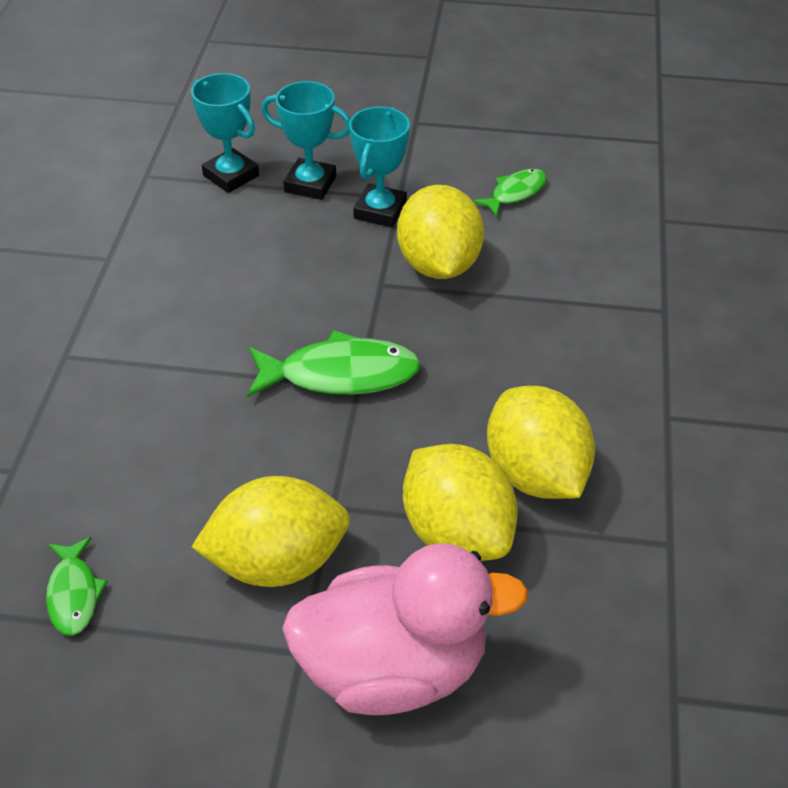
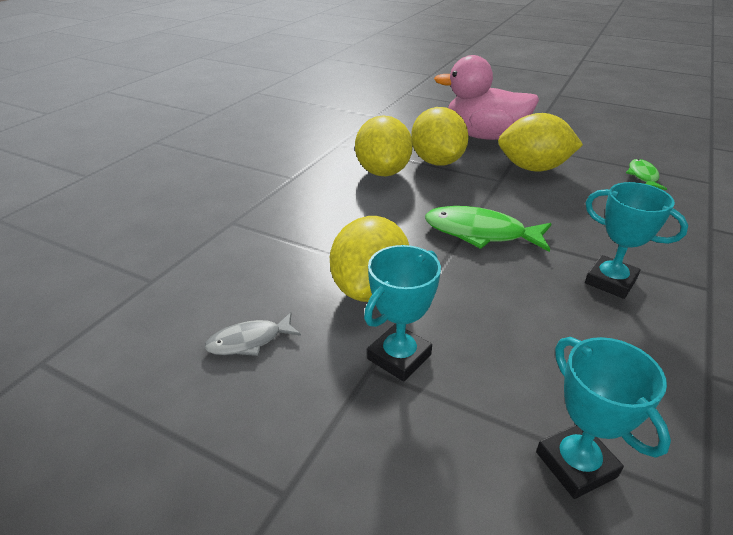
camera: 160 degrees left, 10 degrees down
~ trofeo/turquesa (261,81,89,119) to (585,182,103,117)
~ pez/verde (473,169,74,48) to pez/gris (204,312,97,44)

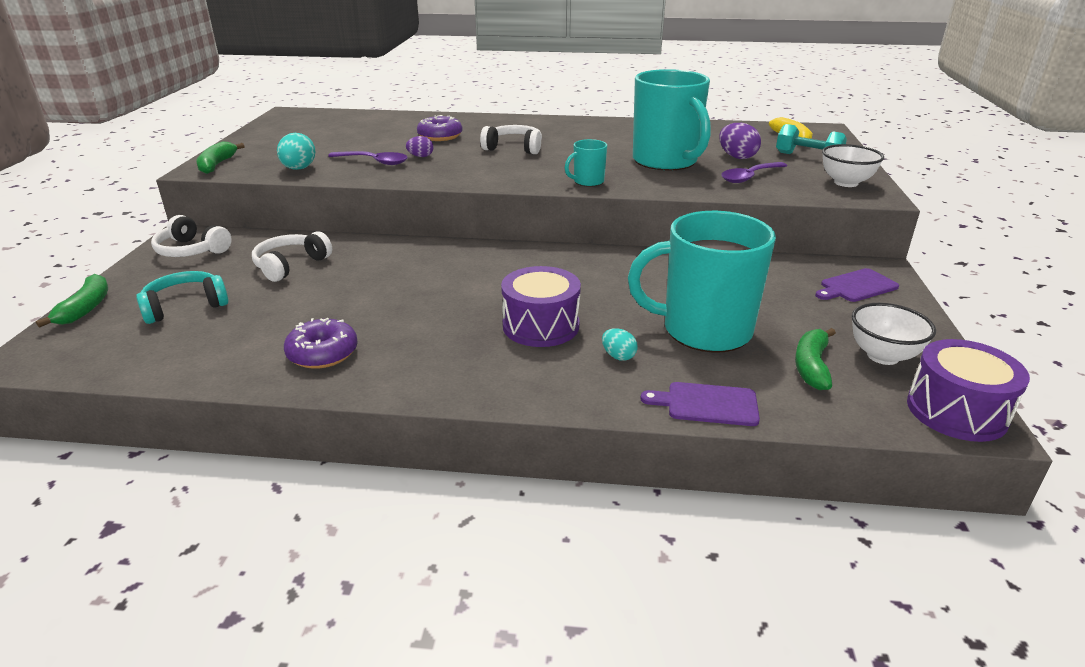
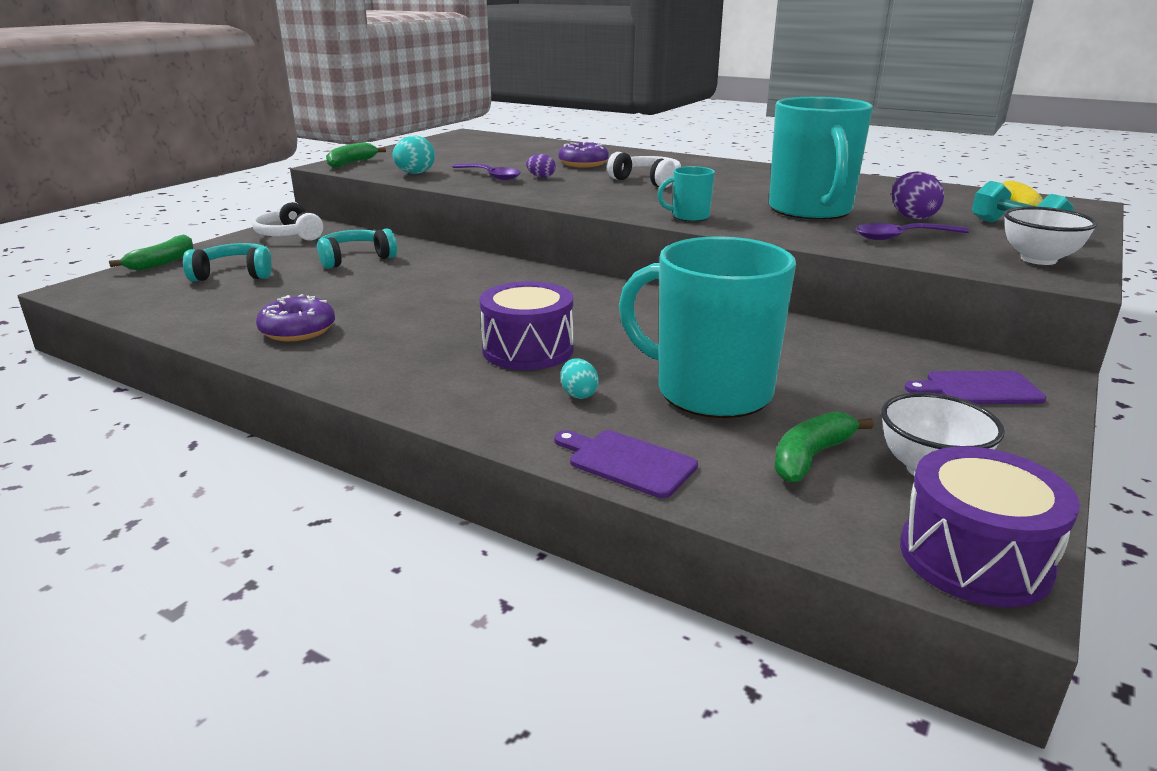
camera: 25 degrees right, 5 degrees down
~ auriculares/blanco (252,231,80,51) to auriculares/turquesa (317,228,80,41)

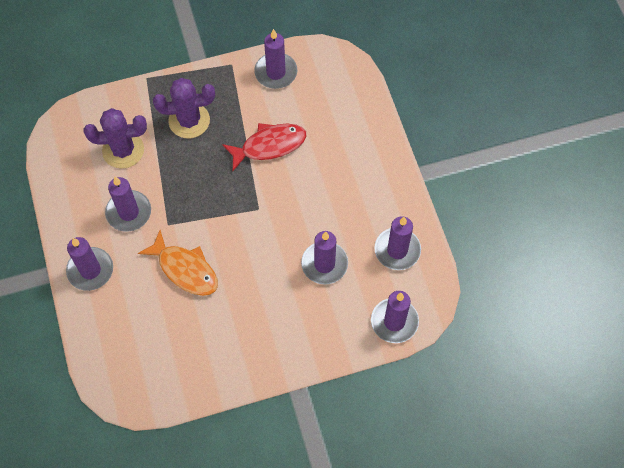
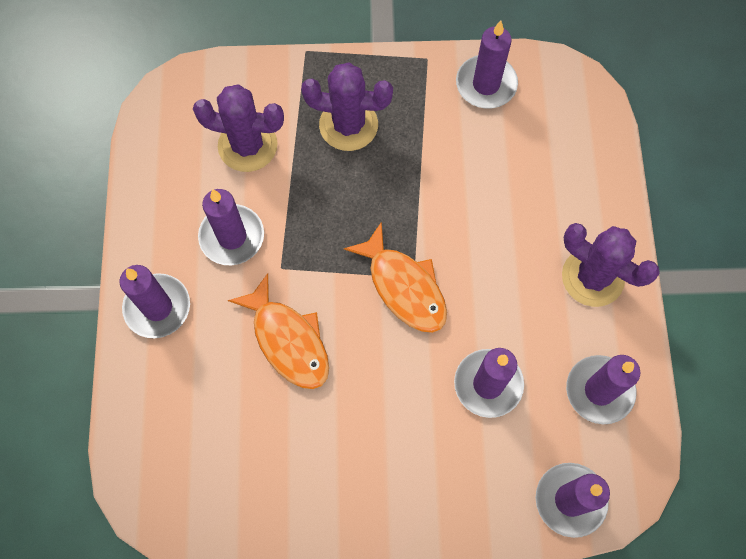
camera: 15 degrees right, 5 degrees up
- pez/rojo (222,123,85,48)
+ pez/naranja (344,222,103,111)
+ cactus/morado (562,223,98,84)

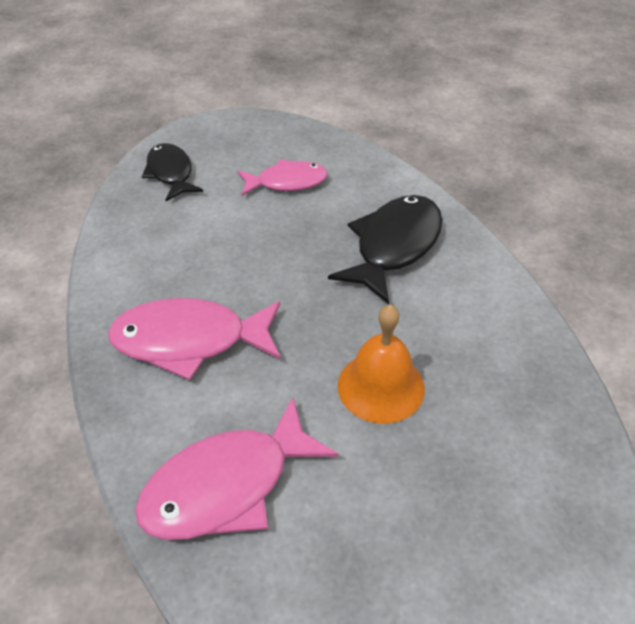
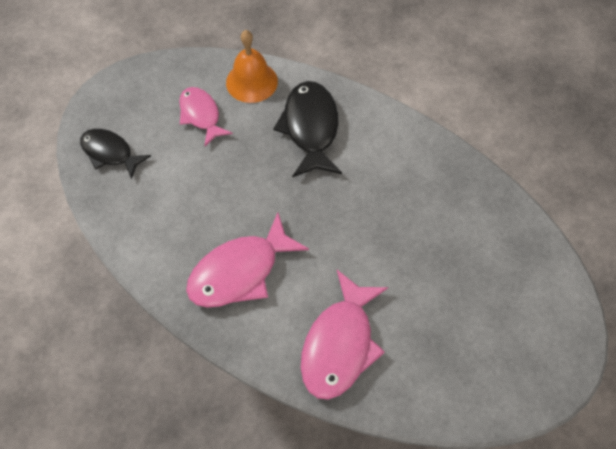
camera: 35 degrees left, 15 degrees up
~ pez/rosa (237,159,91,37) = (179,87,54,59) 75 degrees counterclockwise
~ campana/naranja (338,305,87,119) to (226,30,52,73)

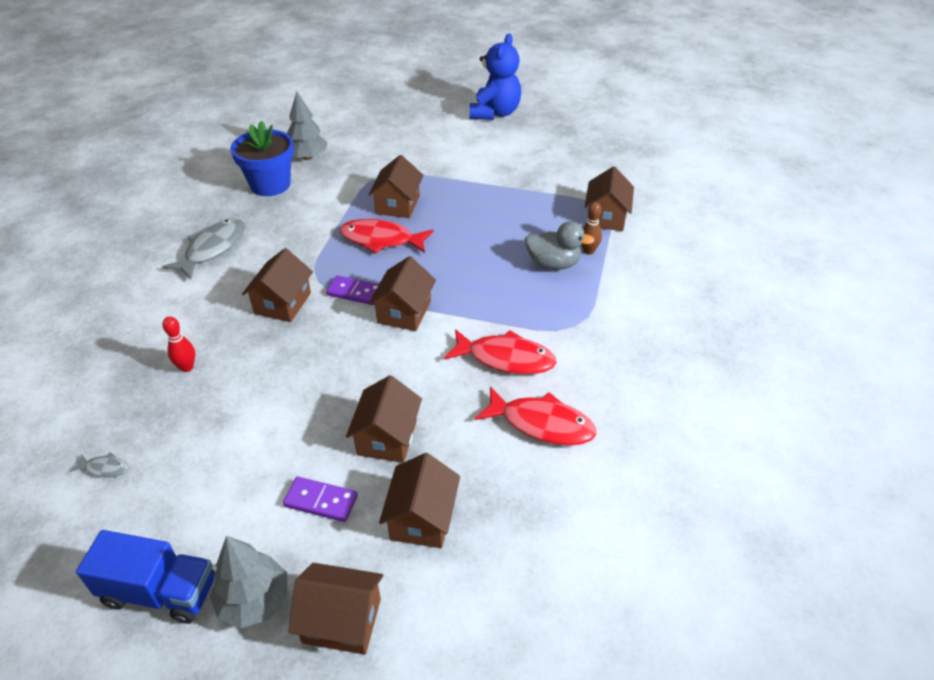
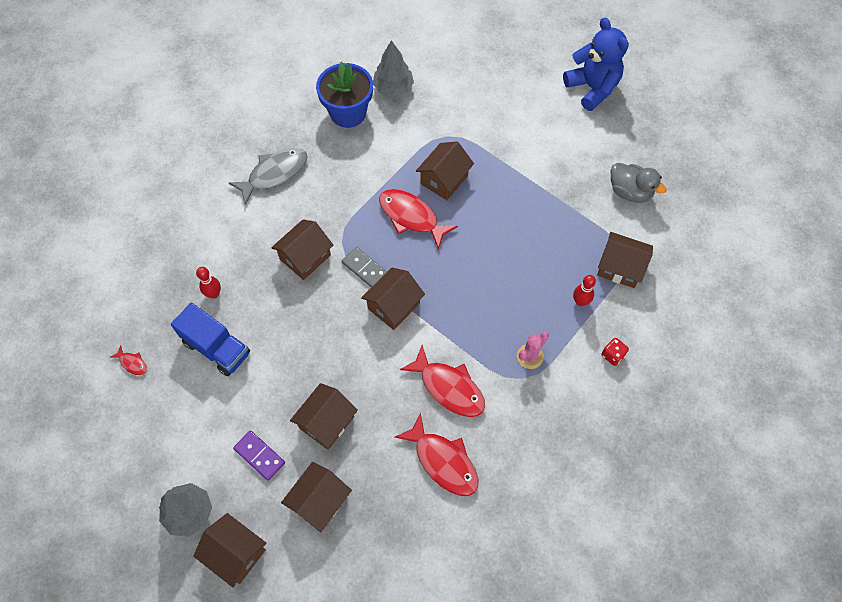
camera: 25 degrees right, 20 degrees up
~ osito/azul (469,34,52,86) = (563,17,66,94) 75 degrees counterclockwise
~ casa/marrón (585,166,49,65) = (597,232,56,56) 75 degrees clockwise
~ bolo/marrón (581,202,21,53) to bolo/rojo (573,275,23,31)
~ pato/gris (525,221,70,49) to (611,163,56,40)
~ ficha de dominó/morado (326,276,53,29) to ficha de dominó/gris (342,247,45,40)
~ pez/gris (70,452,59,26) to pez/rojo (111,345,36,30)
~ camión/azul (76,530,139,94) to (171,303,79,73)
+ cactus/rosa (517,332,32,37)
+ dado/rojo (601,338,28,28)

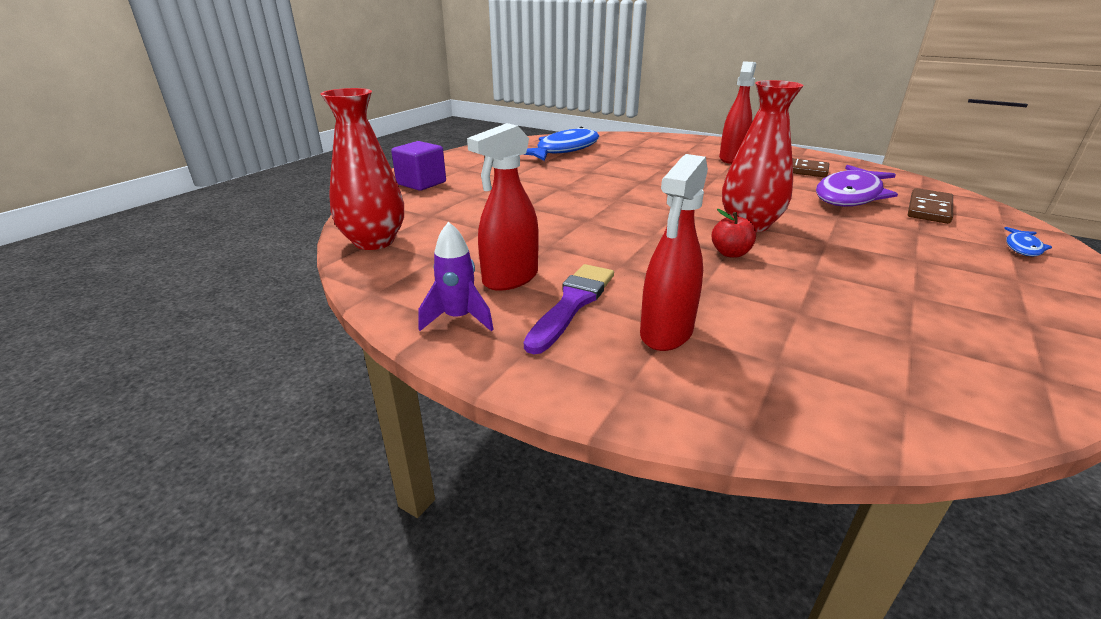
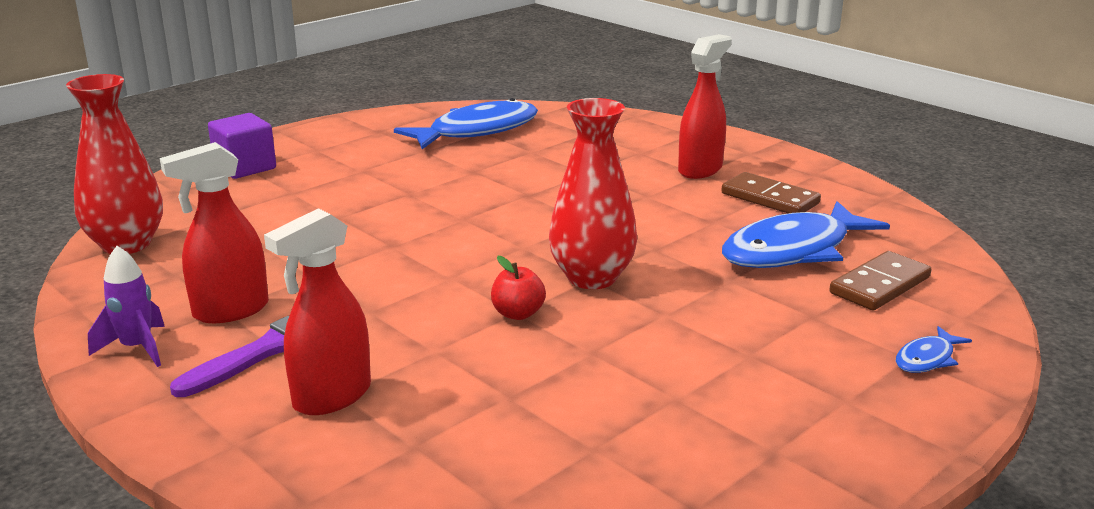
camera: 15 degrees right, 5 degrees down
~ pez/morado (816,165,82,42) to pez/azul (722,201,168,67)

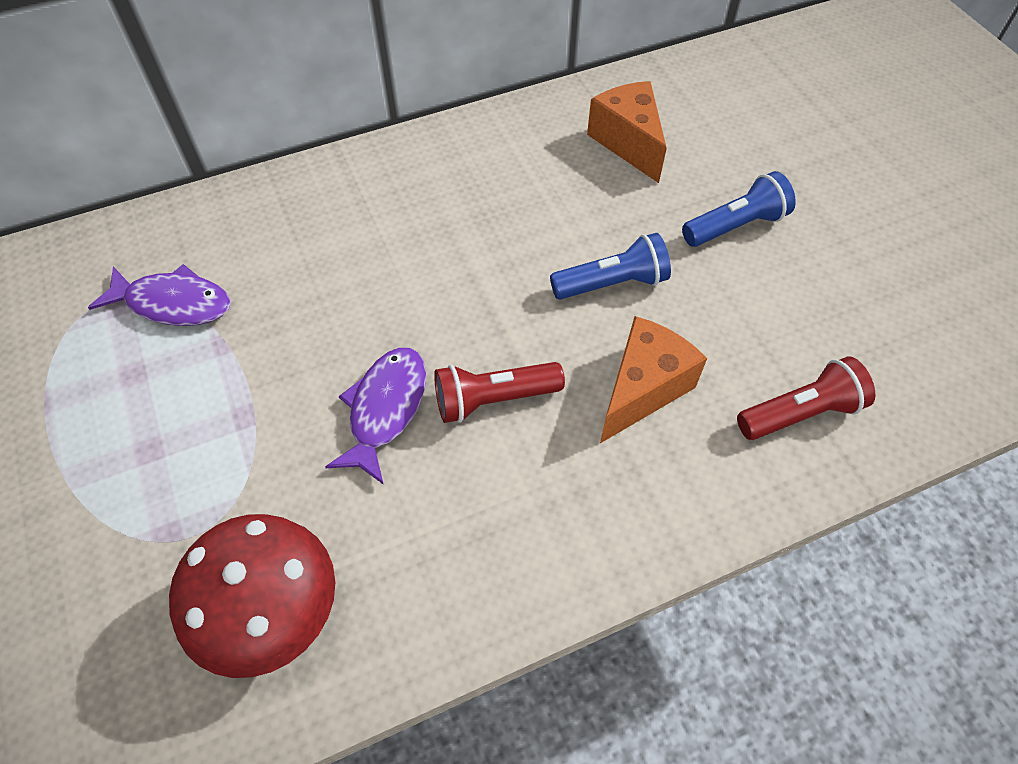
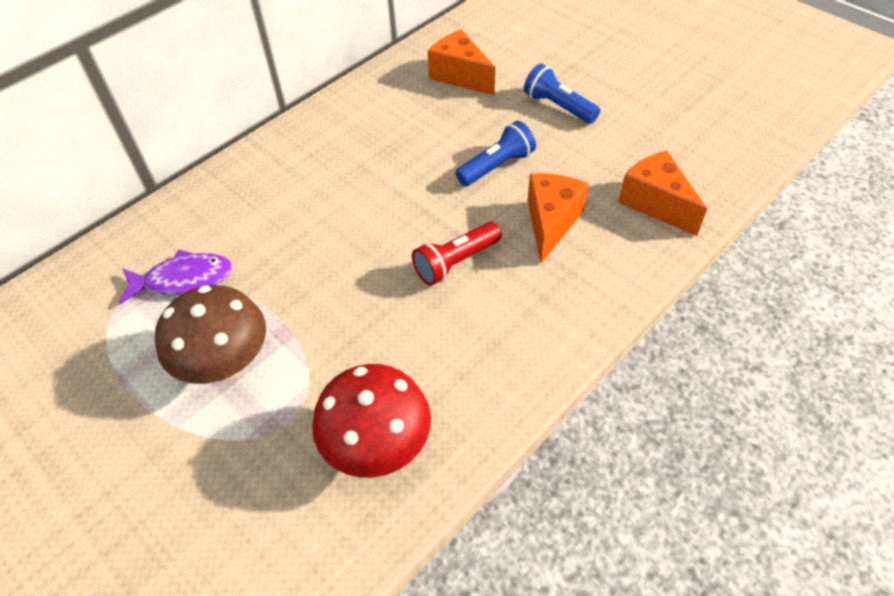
camera: 20 degrees left, 5 degrees down
~ lámpara de mano/azul (682,171,114,76) = (524,63,76,61) 90 degrees counterclockwise
- pez/morado (325,348,101,137)
~ lámpara de mano/rojo (737,357,138,83) to queso/naranja (618,150,89,86)
+ seta/marrón (155,285,111,99)

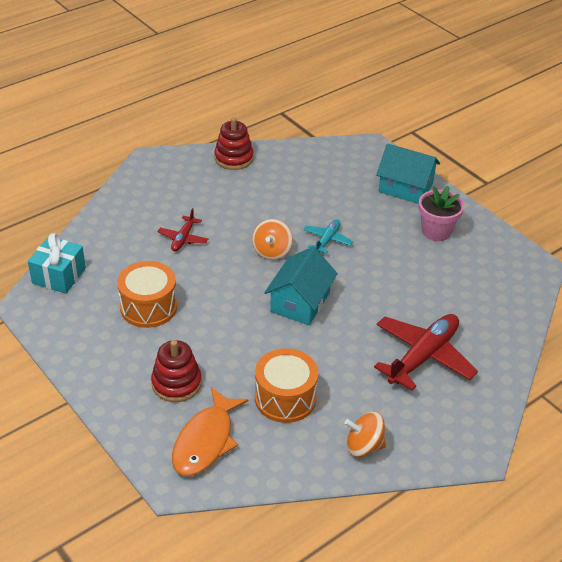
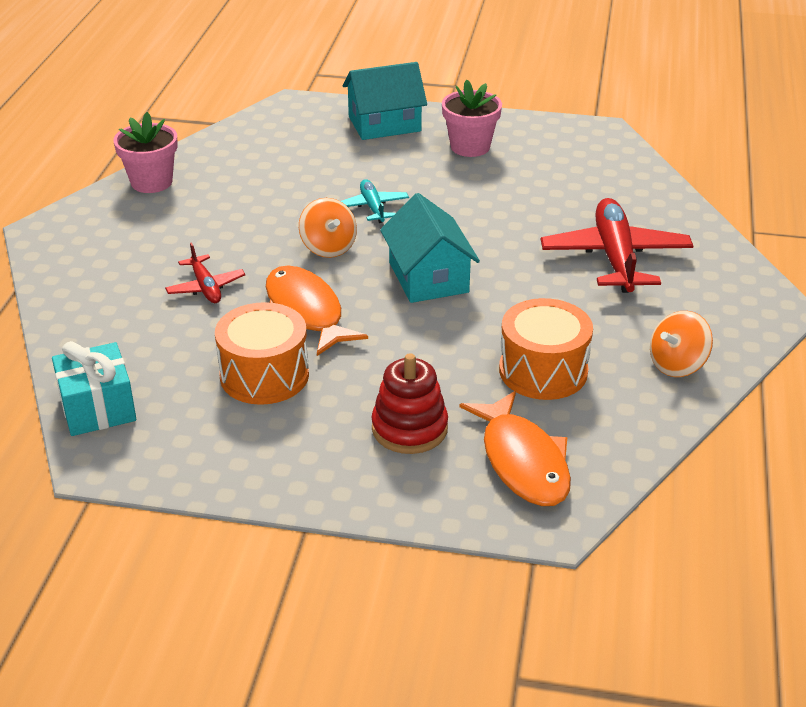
camera: 40 degrees left, 5 degrees down
~ juguete apilable/rojo (214,117,40,53) to maceta/rosa (113,112,65,81)
+ pez/naranja (266,265,102,91)

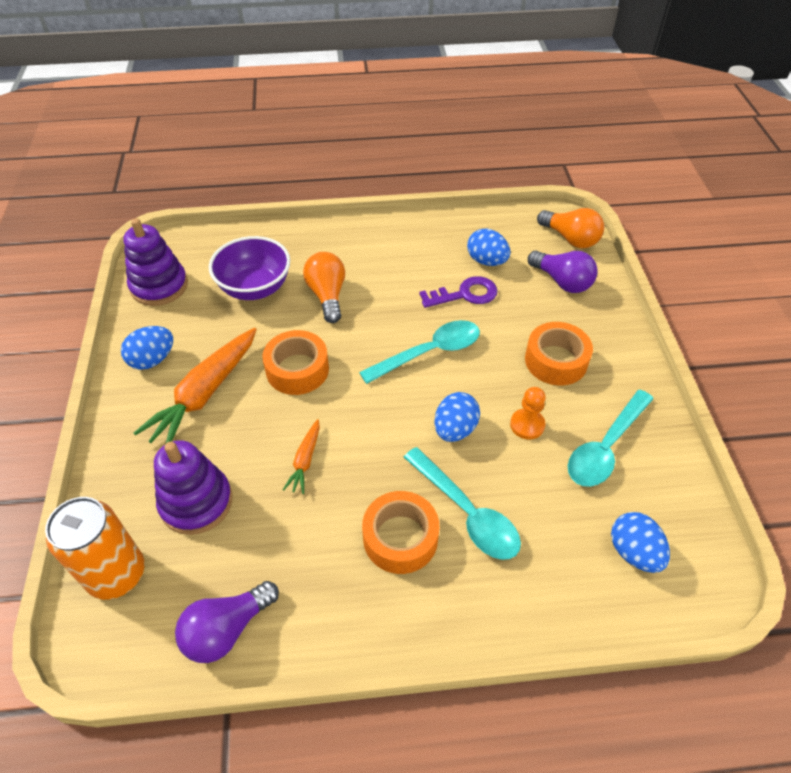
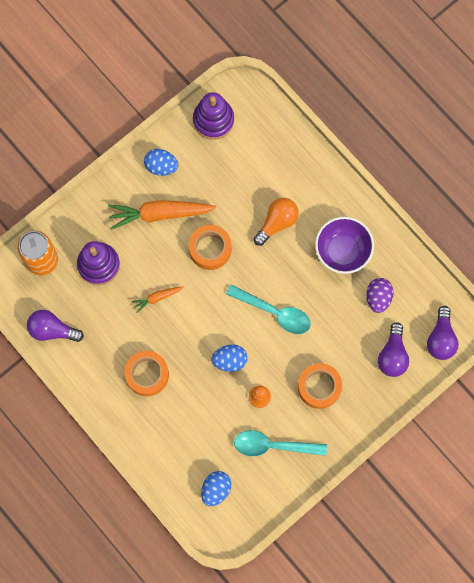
camera: 55 degrees right, 25 degrees up
~ bombilla/naranja (537,208,67,40) to bombilla/morado (427,306,32,54)
~ huevo/azul (467,228,44,38) to huevo/morado (366,278,28,35)
~ cuenco/morado (209,236,81,64) to (315,217,59,57)
- llave/morado (419,276,78,32)
- cuchara/turquesa (404,447,117,113)

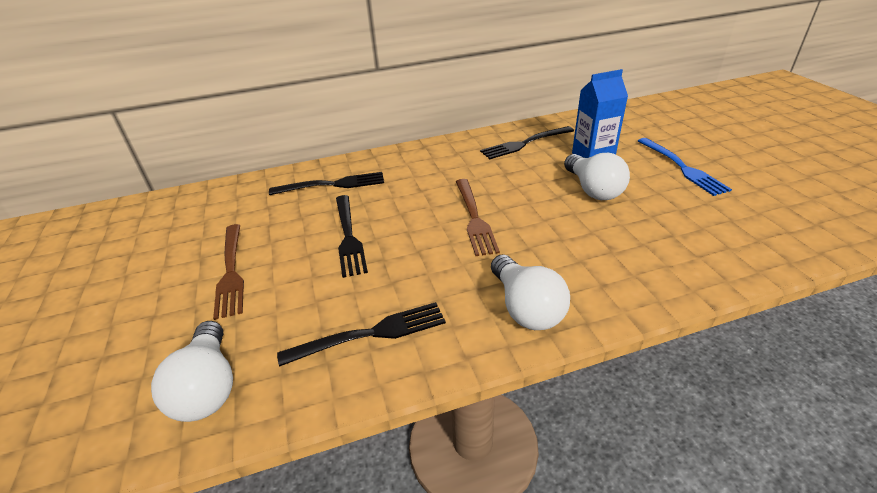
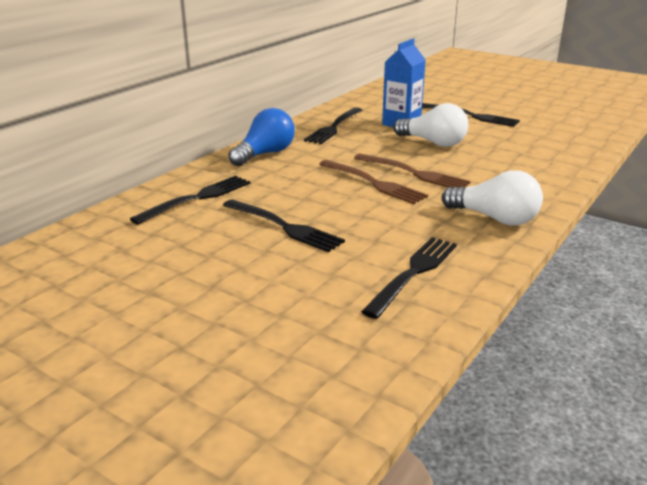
camera: 40 degrees left, 10 degrees down
~ tenedor/azul (638,138,94,58) to tenedor/negro (422,103,98,24)
~ tenedor/marrón (213,224,31,96) to (354,154,117,34)
- bombilla/blanco (151,321,82,101)
+ bombilla/azul (228,108,67,58)

